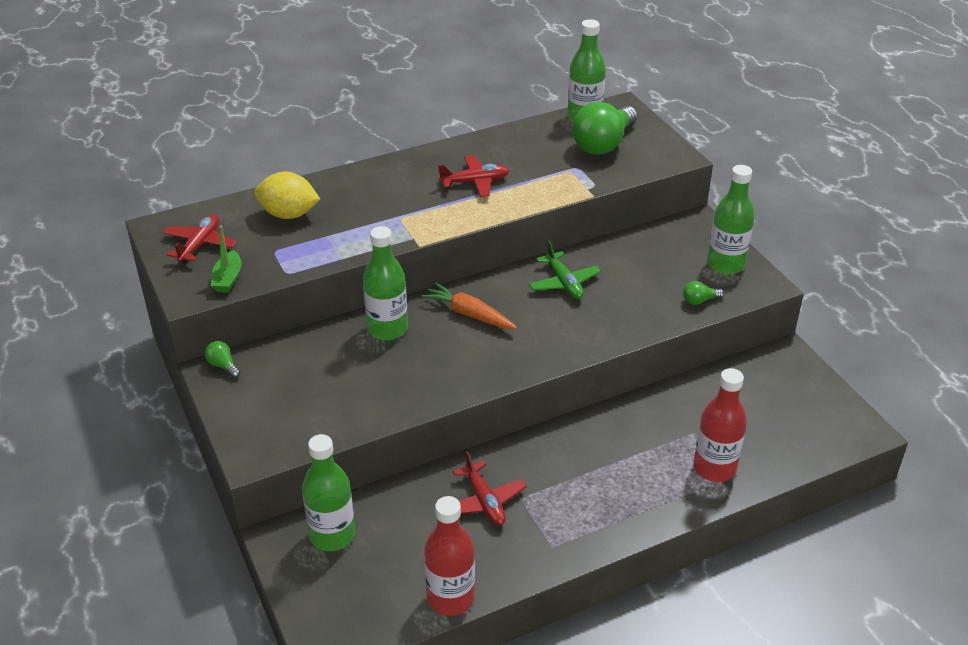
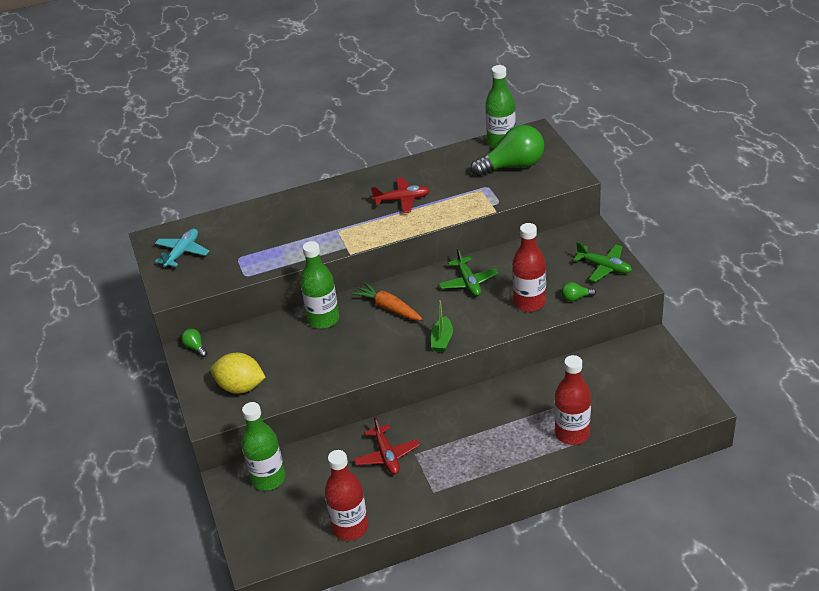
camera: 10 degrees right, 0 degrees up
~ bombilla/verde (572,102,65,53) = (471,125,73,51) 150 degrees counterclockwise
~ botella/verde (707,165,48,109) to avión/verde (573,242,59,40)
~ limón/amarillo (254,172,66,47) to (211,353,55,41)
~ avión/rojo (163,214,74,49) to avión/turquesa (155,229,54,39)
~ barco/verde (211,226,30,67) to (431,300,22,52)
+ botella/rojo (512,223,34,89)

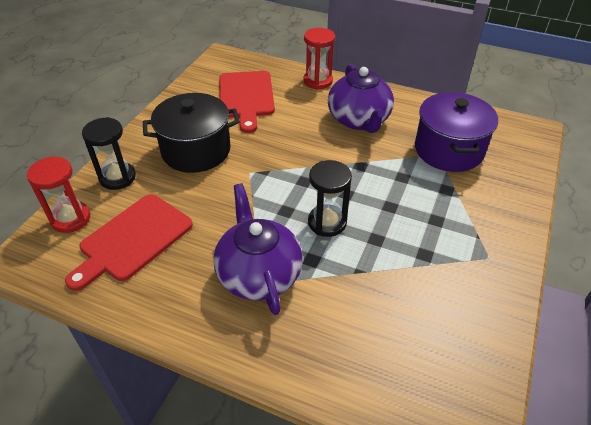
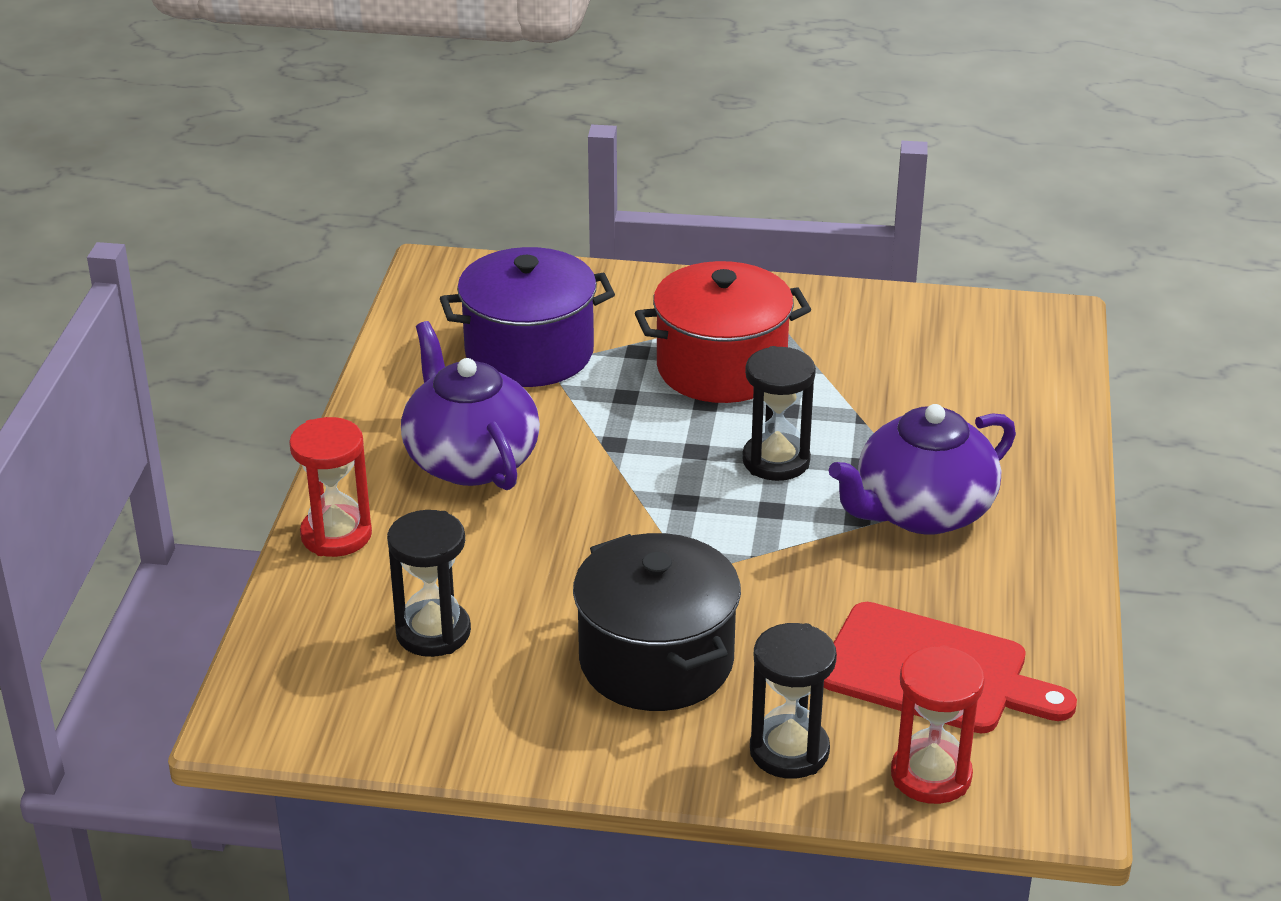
camera: 105 degrees left, 10 degrees down
~ tetera/morado (328,64,66,69) = (401,321,139,169) 90 degrees counterclockwise
~ tabla de cortar/rojo (219,71,56,62) to reloj de arena/negro (387,510,84,147)
+ olla/rojo (635,261,176,142)

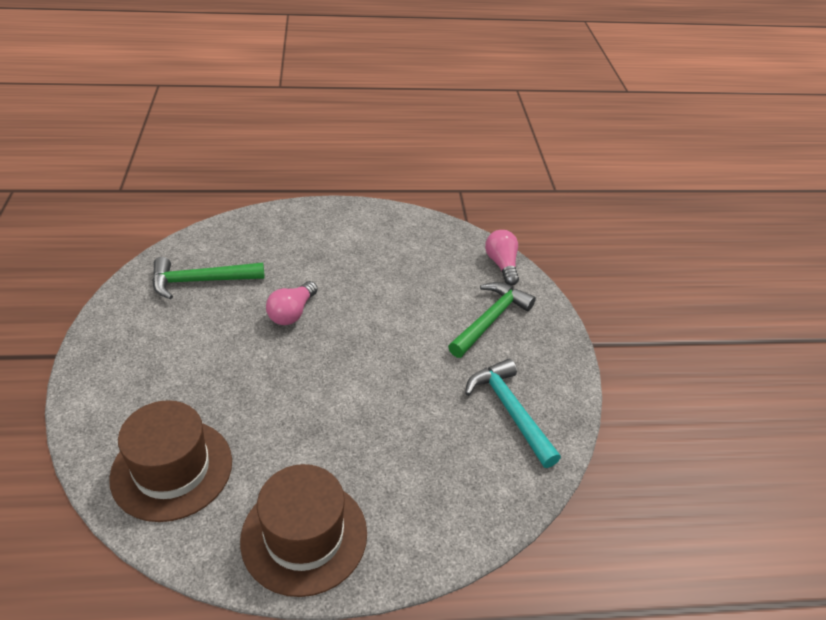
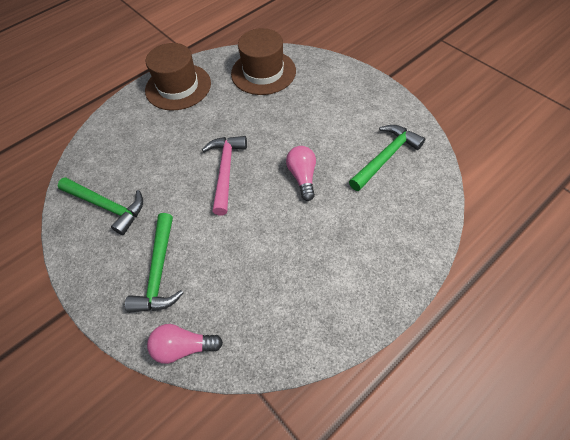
camera: 150 degrees right, 15 degrees up
~ bombilla/rosa (485,230,34,56) = (147,324,76,40) 135 degrees clockwise
~ martillo/turquesa (465,359,96,109) to martillo/verde (58,177,85,58)
+ martillo/rosa (202,136,45,79)

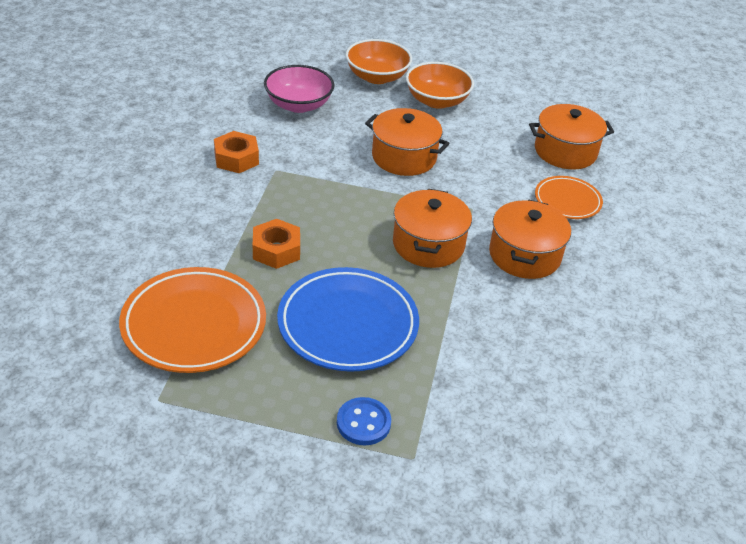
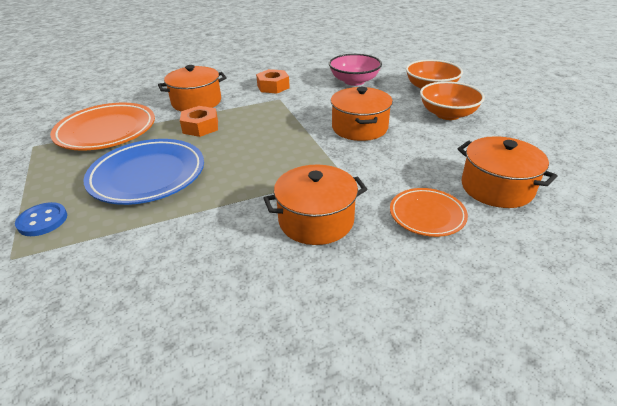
camera: 60 degrees right, 5 degrees down
~ olla/naranja (393,189,79,79) to (158,65,69,46)

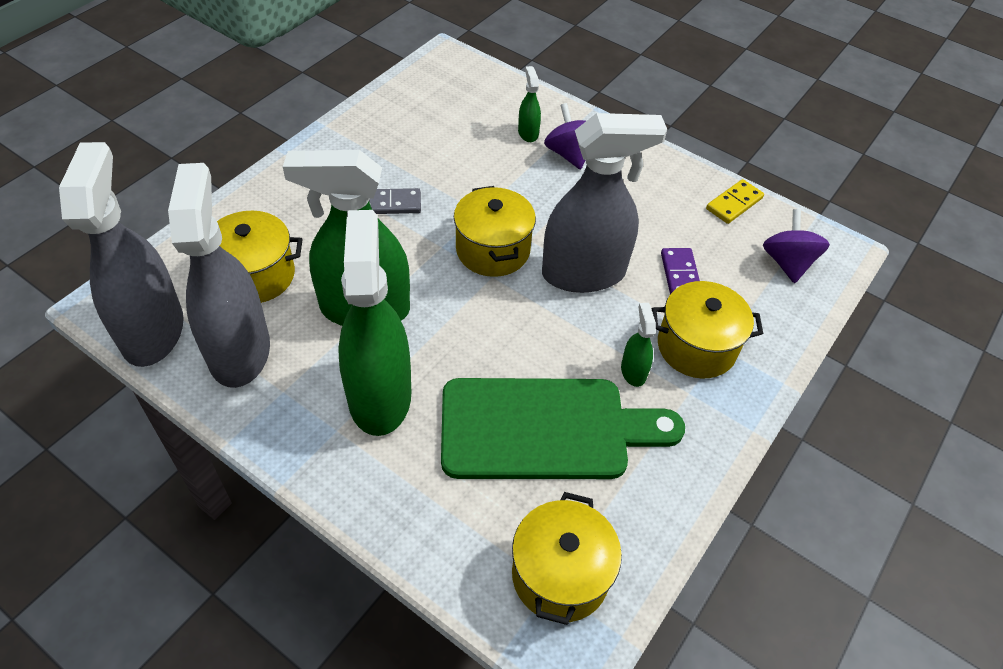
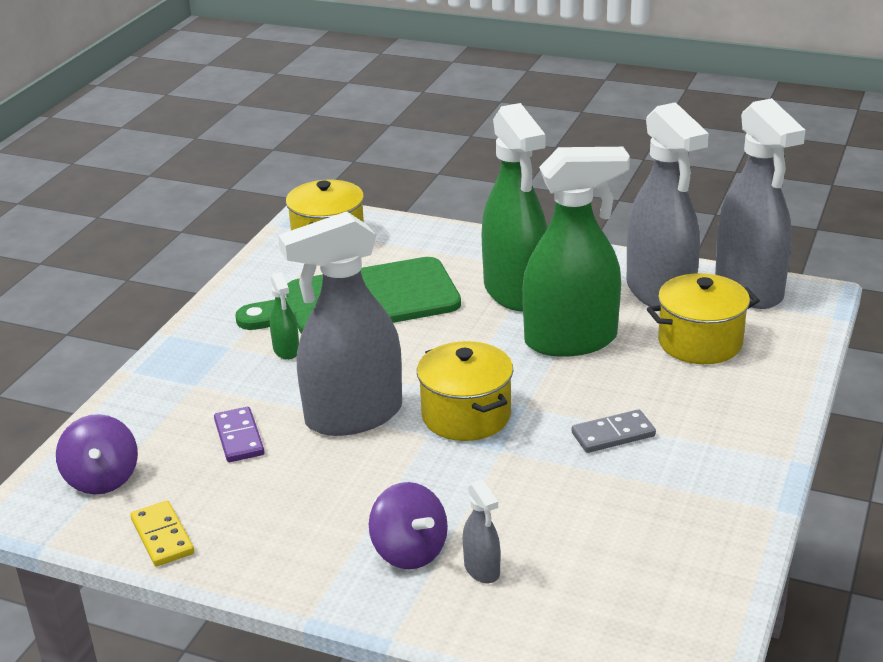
camera: 170 degrees right, 20 degrees down
~ pulverizador/verde (518,66,23,76) to pulverizador/gris (463,479,38,104)
~ ficha de dominó/amarillo (706,179,58,45) = (130,500,64,67) 60 degrees counterclockwise
- olla/amarillo (652,281,111,97)

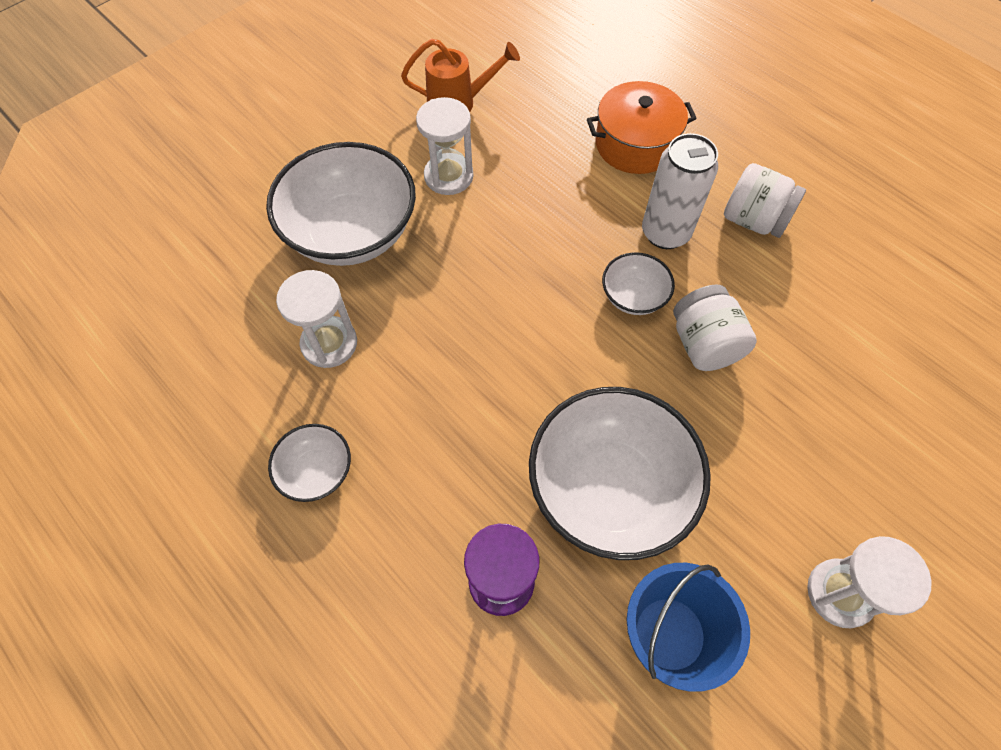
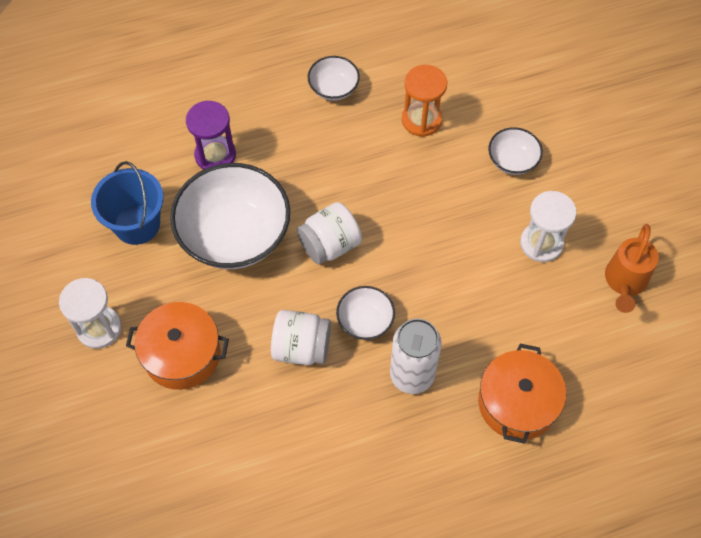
camera: 115 degrees right, 0 degrees up
~ cuenco/blanco (266,142,150,124) = (488,127,55,48) x0.48
~ tarro/blanco (724,163,82,75) to (297,202,65,63)
~ reloj de arena/blanco (276,270,81,98) to reloj de arena/naranja (402,65,45,72)
+ olla/naranja (126,302,103,88)

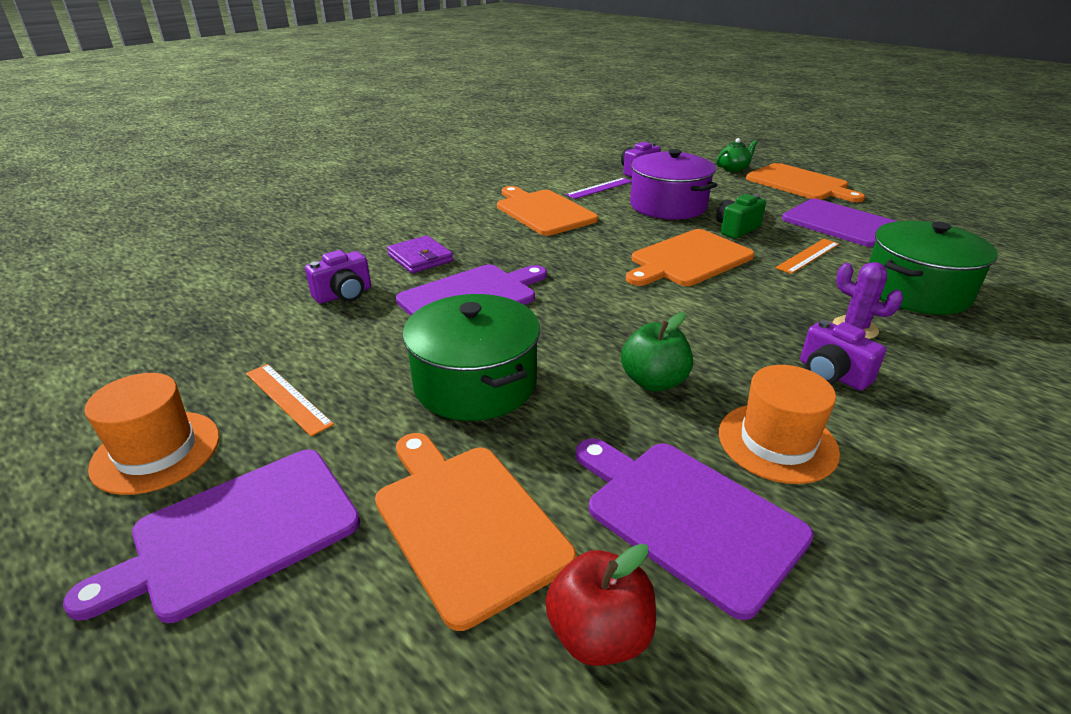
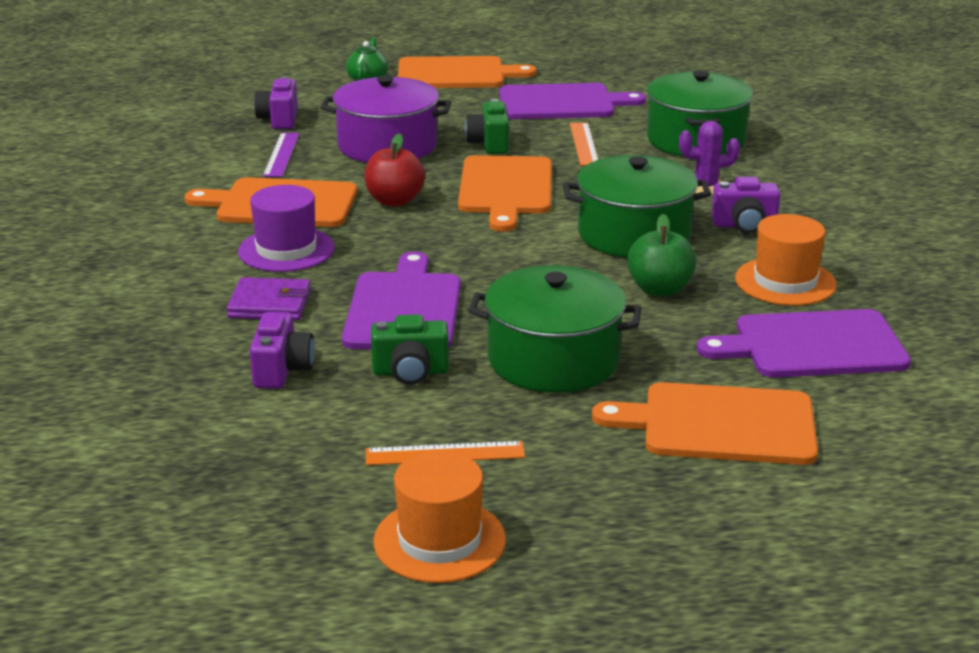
camera: 50 degrees left, 5 degrees down
- tabla de cortar/morado (63,450,297,173)
~ manzana/rojo (545,544,111,122) to (364,133,61,73)
+ olla/verde (563,155,148,102)
+ sombrero/morado (238,185,97,87)
+ cámara/verde (371,314,78,71)

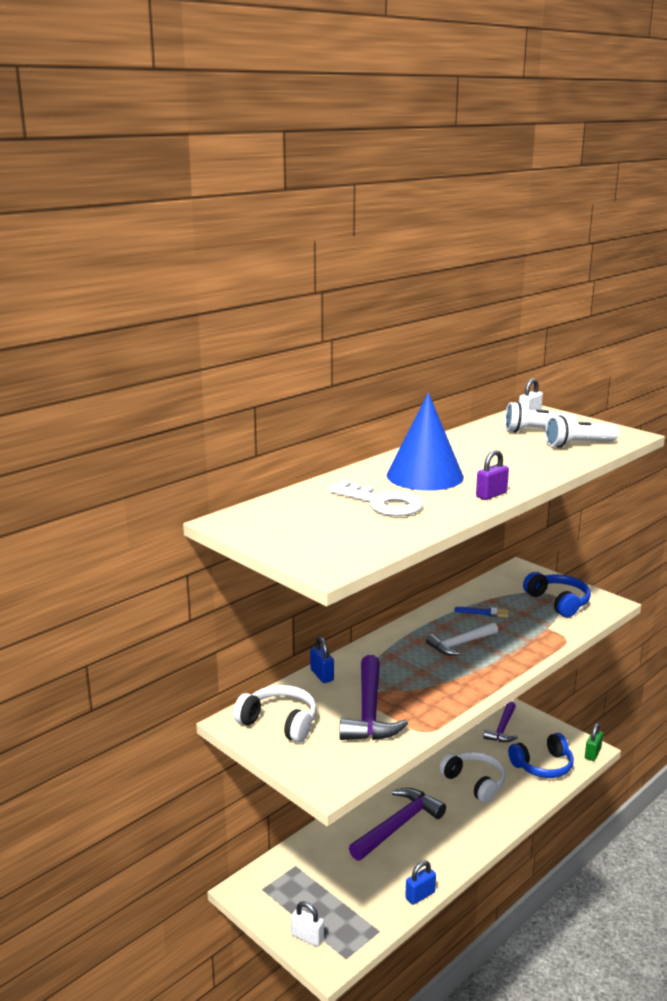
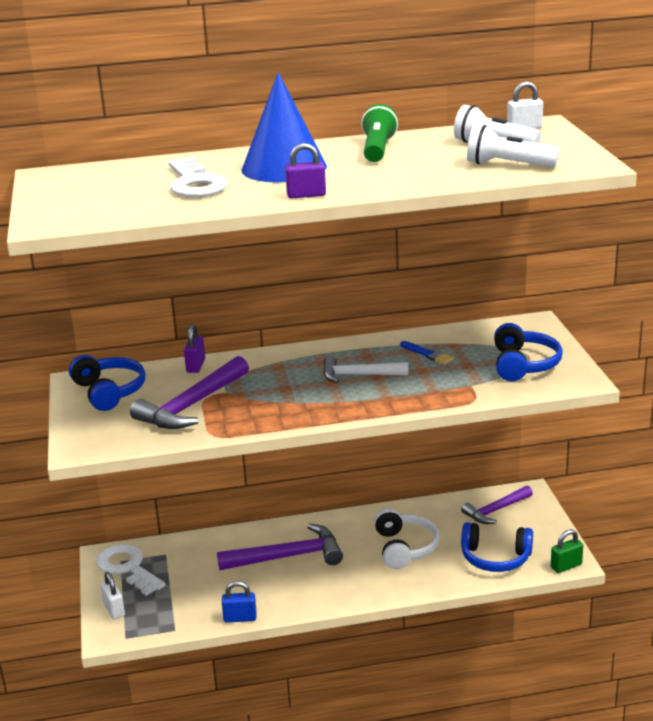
camera: 35 degrees right, 5 degrees up
~ candado/azul (310,637,24,46) to candado/morado (184,324,21,49)
~ auriculares/blanco (233,685,84,58) to auriculares/azul (69,355,76,56)
+ lámpara de mano/verde (361,104,37,58)
+ llave/blanco (96,544,70,52)

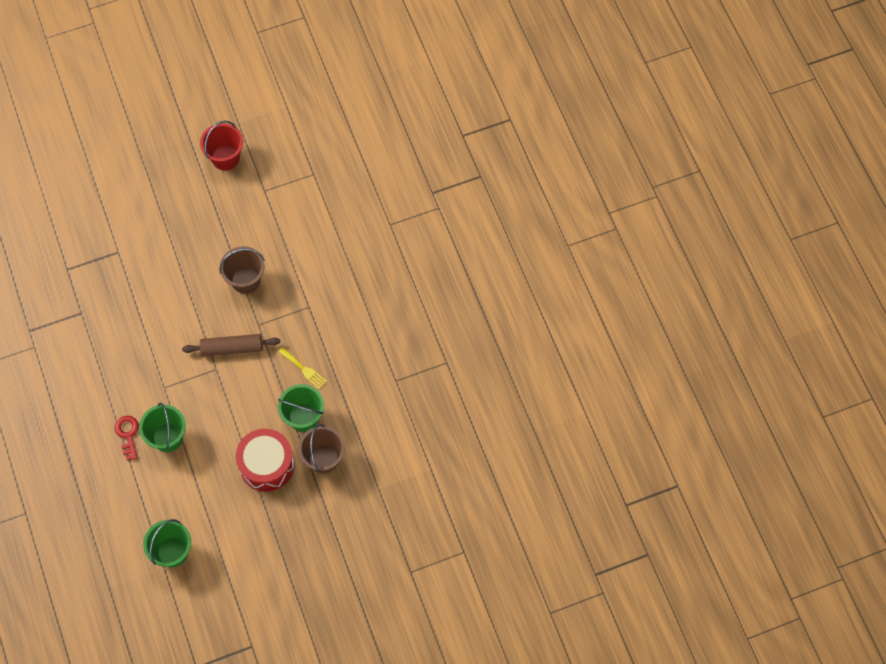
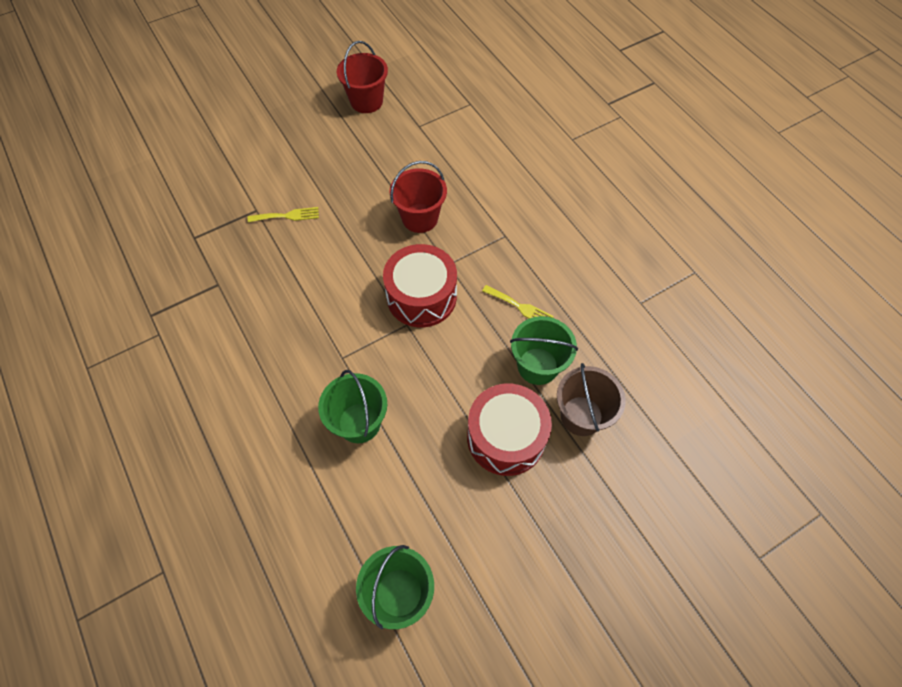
camera: 10 degrees left, 5 degrees down
~ balde/marrón (219,246,46,48) to balde/rojo (390,161,57,72)
~ rodillo/marrón (182,334,98,23) to tambor/rojo (383,244,74,83)
- llave/rojo (115,416,24,44)
+ tenedor/amarillo (248,207,71,15)

